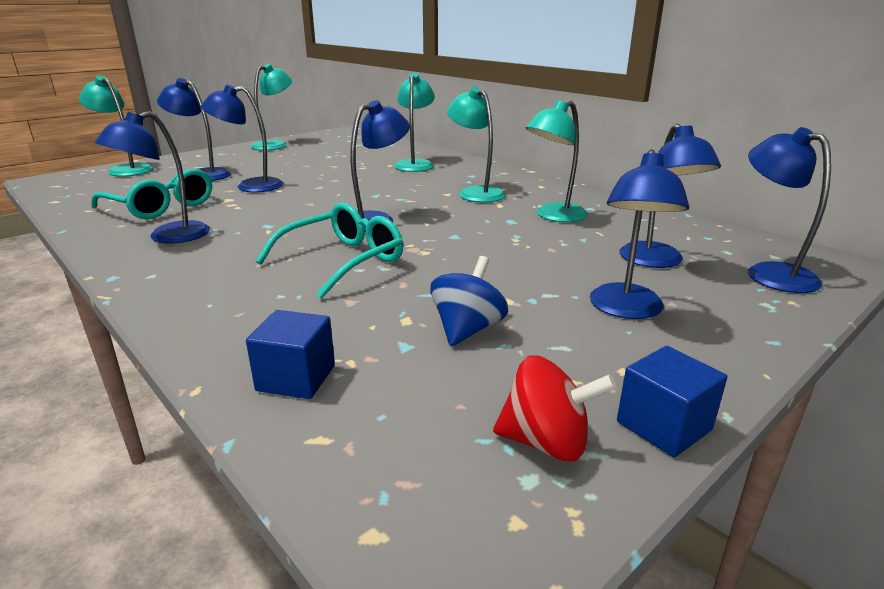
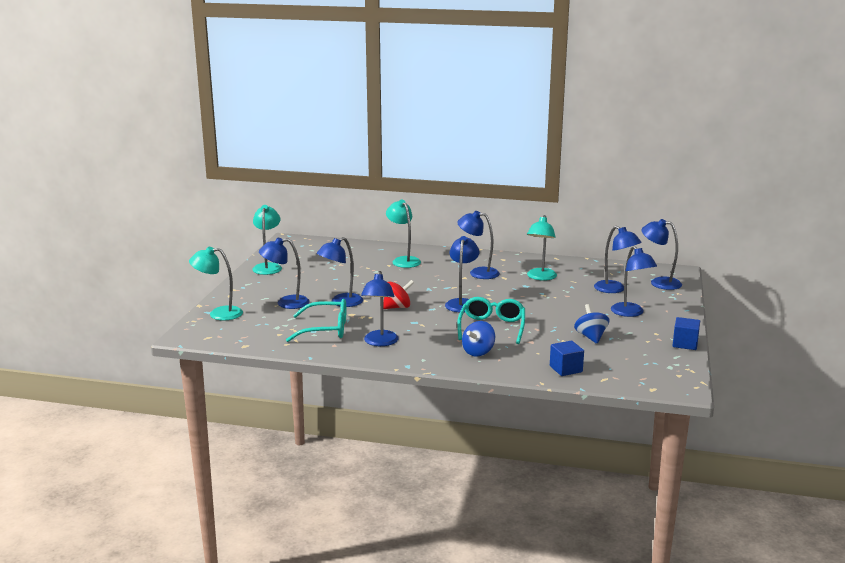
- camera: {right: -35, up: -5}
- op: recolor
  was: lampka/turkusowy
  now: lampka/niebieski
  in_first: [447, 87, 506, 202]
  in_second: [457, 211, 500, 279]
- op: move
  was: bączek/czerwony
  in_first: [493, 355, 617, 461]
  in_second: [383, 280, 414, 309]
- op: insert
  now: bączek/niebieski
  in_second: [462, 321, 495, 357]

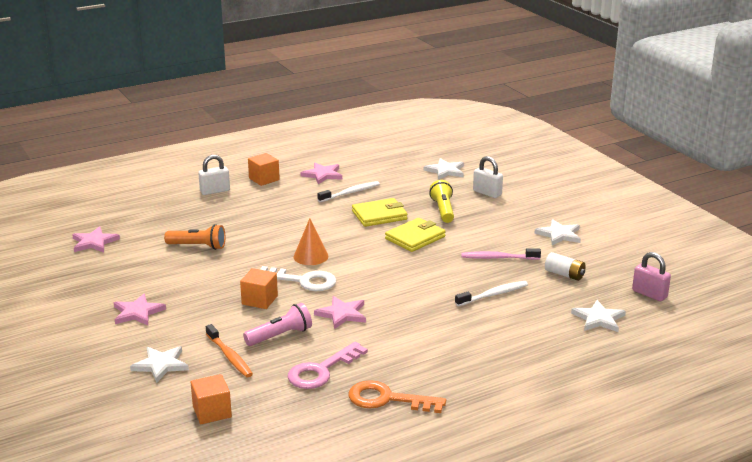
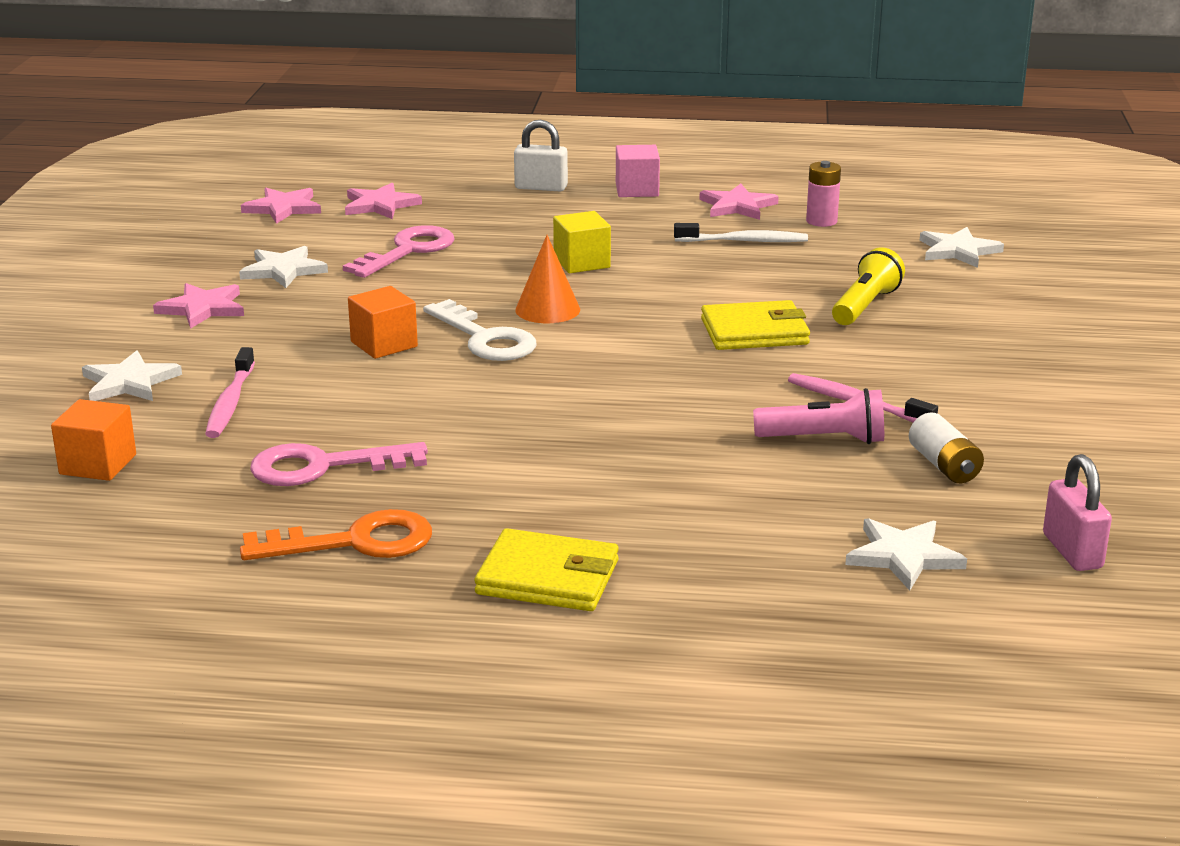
- camera: {right: 35, up: 0}
- op: recolor
  was: sześcian/pomarańczowy
  now: sześcian/różowy
  in_first: [248, 153, 280, 186]
  in_second: [616, 145, 660, 197]
- op: delete
  was: kłódka/biały
  in_first: [473, 156, 503, 198]
- op: move
  was: portfel/żółty
  in_first: [352, 198, 408, 227]
  in_second: [474, 528, 619, 611]
- op: move
  was: gwiazda/biały
  in_first: [534, 219, 581, 246]
  in_second: [239, 246, 328, 288]
- op: replace
  was: latarka/pomarańczowy
  now: klucz/różowy
  in_first: [164, 224, 225, 250]
  in_second: [343, 225, 454, 278]
- op: delete
  was: szczoteczka do zębów/biały
  in_first: [455, 281, 528, 306]
- op: move
  was: gwiazda/różowy
  in_first: [314, 296, 366, 329]
  in_second: [345, 183, 422, 219]
- op: move
  was: latarka/różowy
  in_first: [243, 303, 312, 346]
  in_second: [753, 388, 884, 444]
- op: recolor
  was: szczoteczka do zębów/pomarańczowy
  now: szczoteczka do zębów/różowy
  in_first: [206, 324, 253, 377]
  in_second: [205, 347, 255, 438]
- op: rotate
  was: klucz/pomarańczowy
  in_first: [348, 380, 446, 413]
  in_second: [240, 509, 432, 560]
  clockwise: 120
- op: insert
  now: bateria/różowy
  in_second: [806, 161, 841, 227]
- op: insert
  now: sześcian/żółty
  in_second: [553, 211, 611, 273]

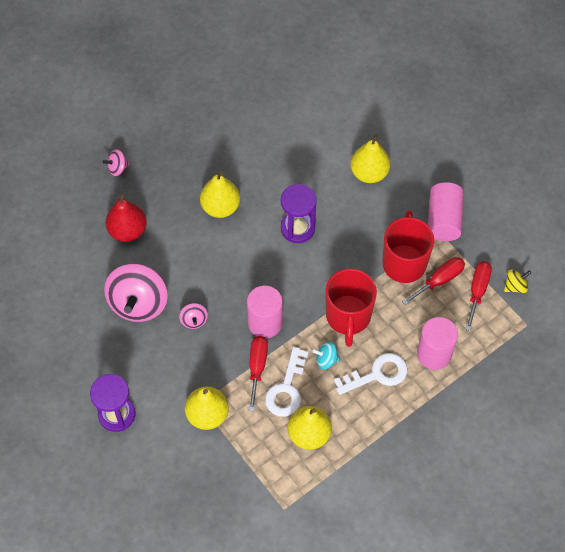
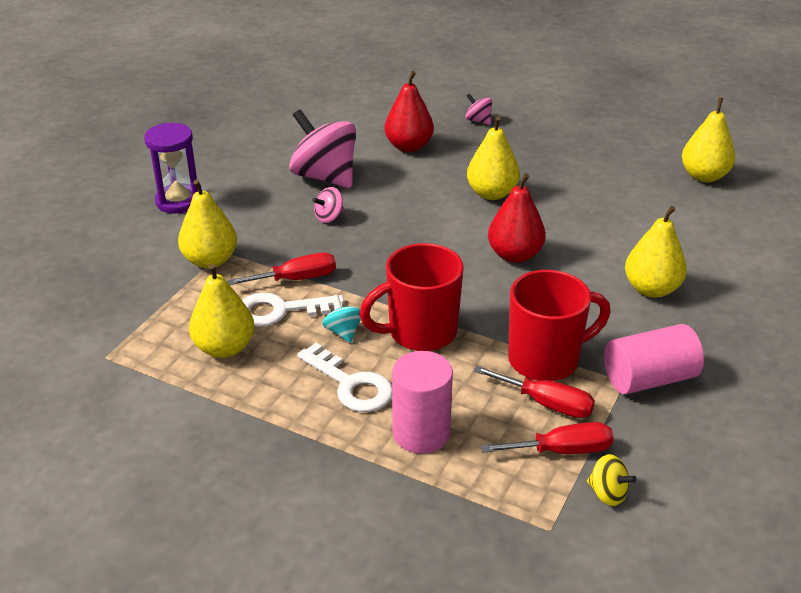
- camera: {right: 65, up: -25}
- op: replace
  was: klepsydra/fioletowy
  now: gruszka/czerwony
  in_first: [281, 184, 317, 243]
  in_second: [488, 173, 546, 263]
- op: rotate
  was: bączek/różowy
  in_first: [104, 264, 168, 322]
  in_second: [289, 109, 356, 188]
  clockwise: 60
- op: delete
  was: walec/różowy
  in_first: [247, 286, 283, 338]
- op: insert
  now: gruszka/żółty
  in_second: [682, 97, 735, 182]

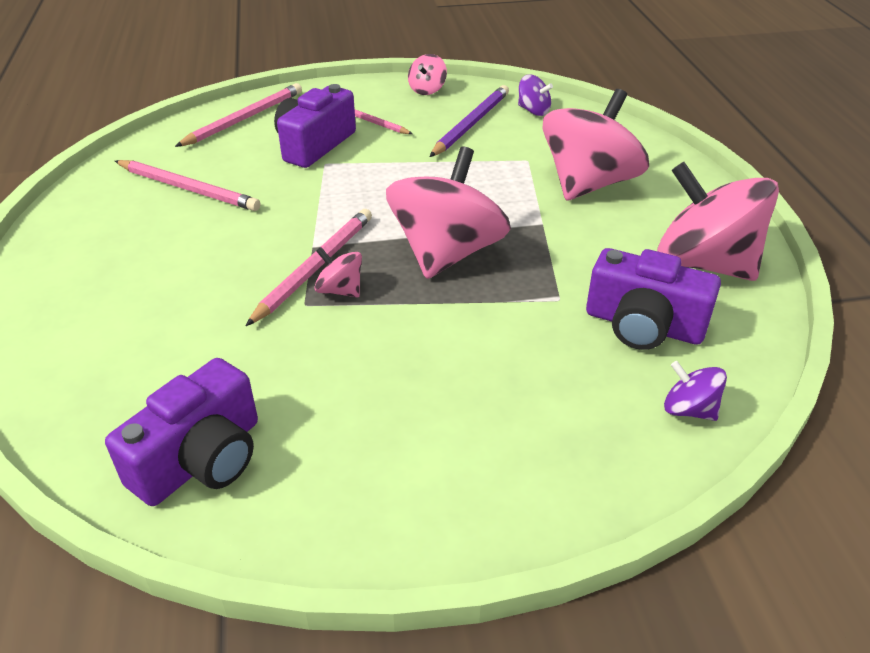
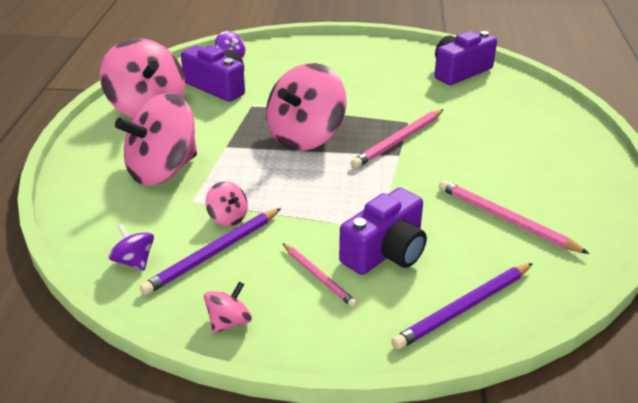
- camera: {right: -165, up: -5}
- op: recolor
  was: ołówek/różowy
  now: ołówek/fioletowy
  in_first: [175, 83, 302, 147]
  in_second: [391, 263, 533, 350]
- op: move
  was: bączek/różowy
  in_first: [314, 247, 362, 297]
  in_second: [205, 181, 248, 226]

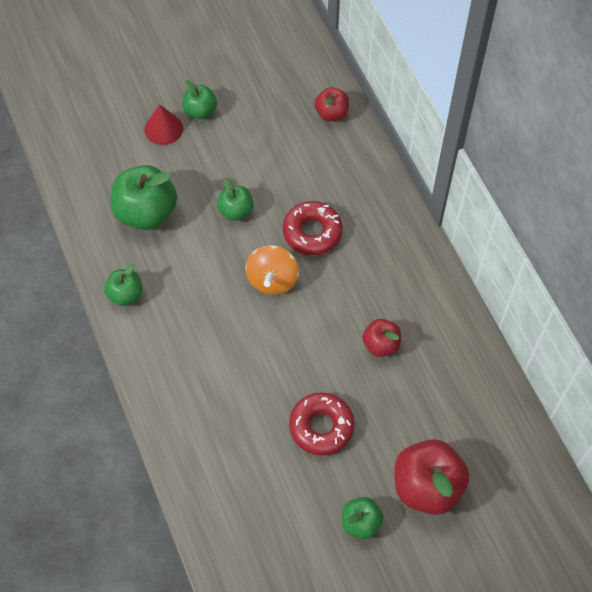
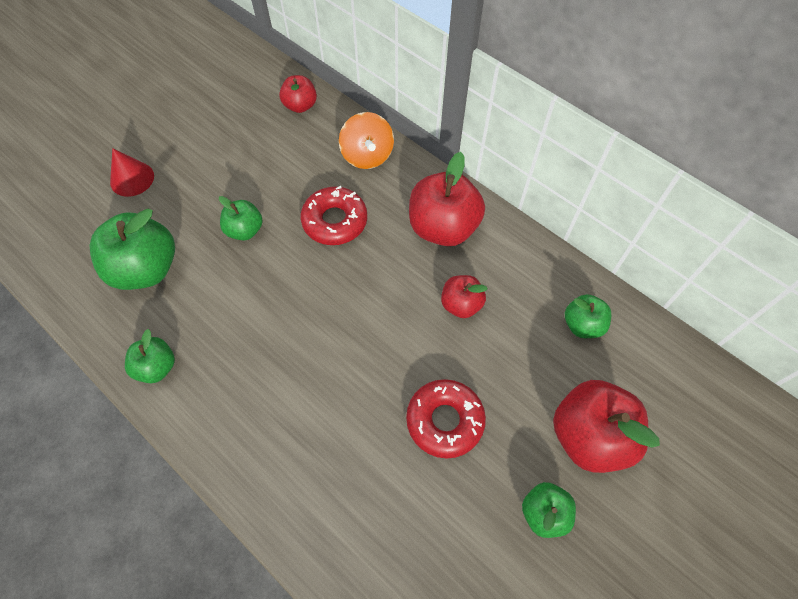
- camera: {right: -25, up: 0}
- op: move
  was: jabłko/zielony
  in_first: [182, 80, 217, 119]
  in_second: [565, 294, 611, 338]
- op: move
  was: bączek/pomarańczowy
  in_first: [246, 245, 299, 295]
  in_second: [339, 112, 394, 169]
- op: insert
  now: jabłko/czerwony
  in_second: [409, 152, 485, 246]

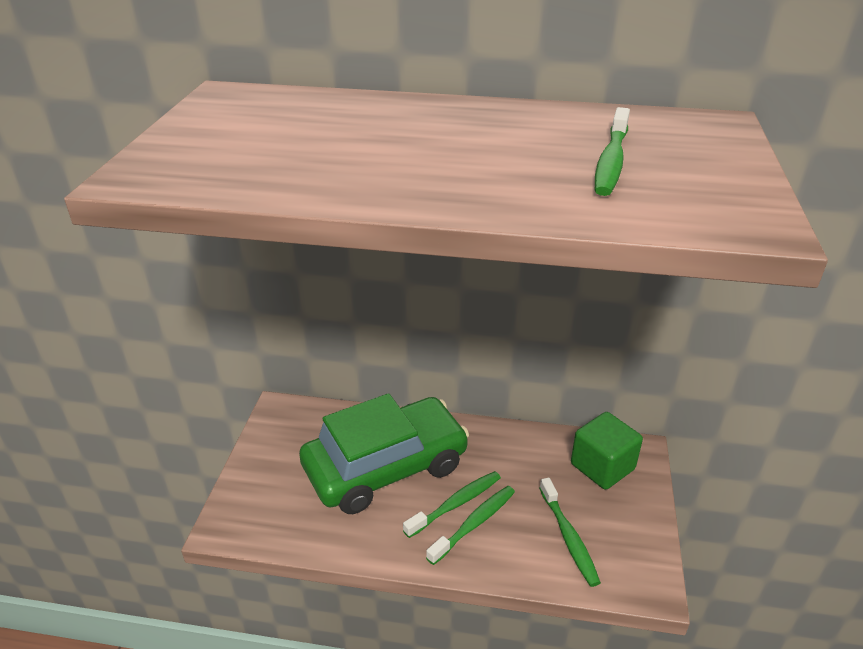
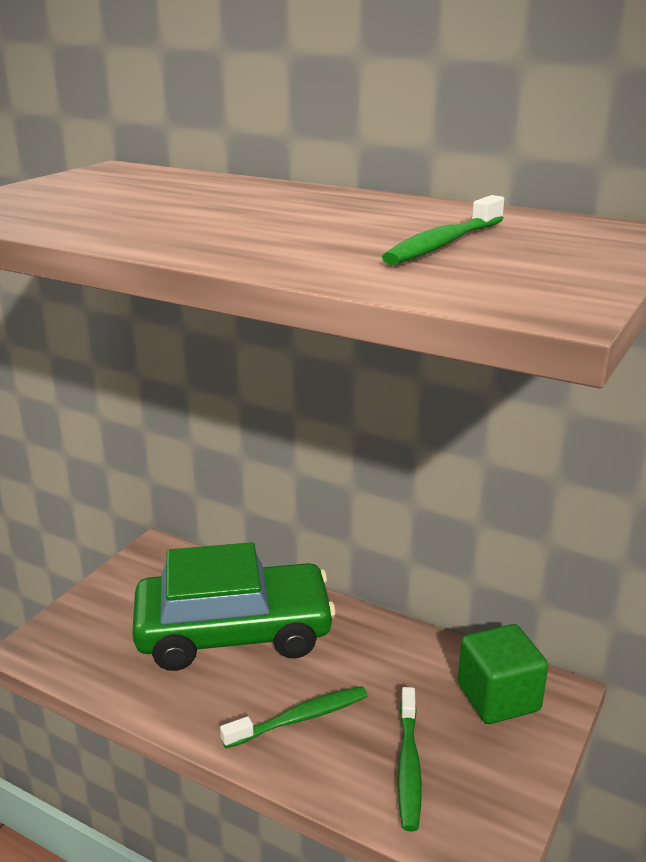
- camera: {right: 20, up: -10}
- op: delete
  was: szczoteczka do zębów/zielony
  in_first: [403, 471, 501, 538]

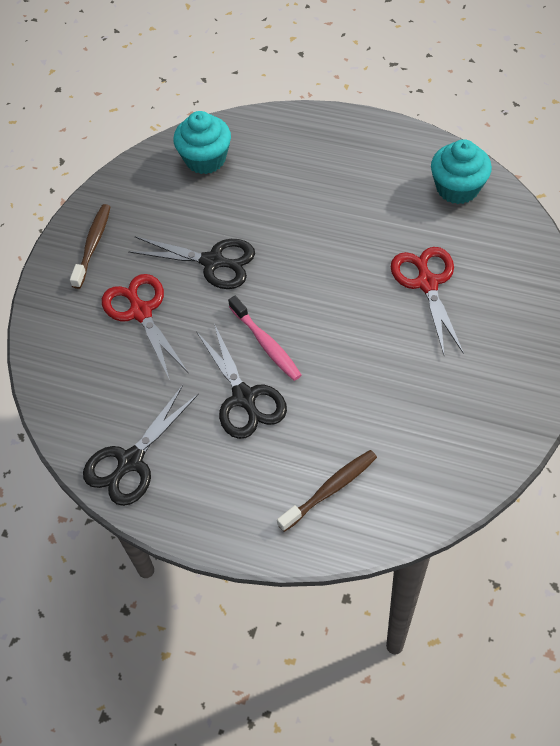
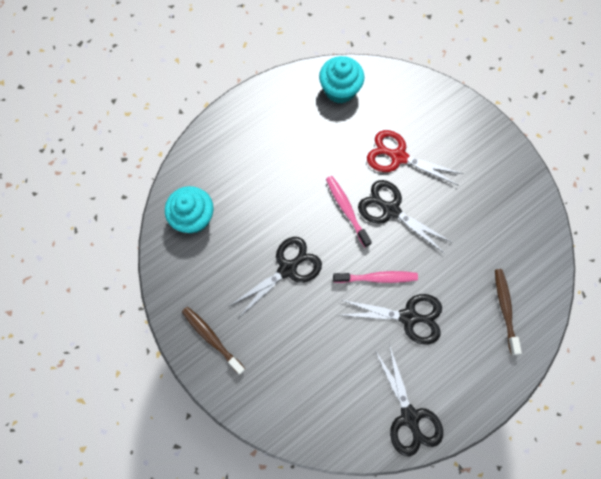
- camera: {right: -60, up: 15}
- op: delete
  was: nożyczki/czerwony
  in_first: [102, 274, 188, 380]
- op: insert
  now: szczoteczka do zębów/różowy
  in_second: [326, 176, 372, 247]
- op: insert
  now: nożyczki/czarny
  in_second: [358, 180, 451, 254]

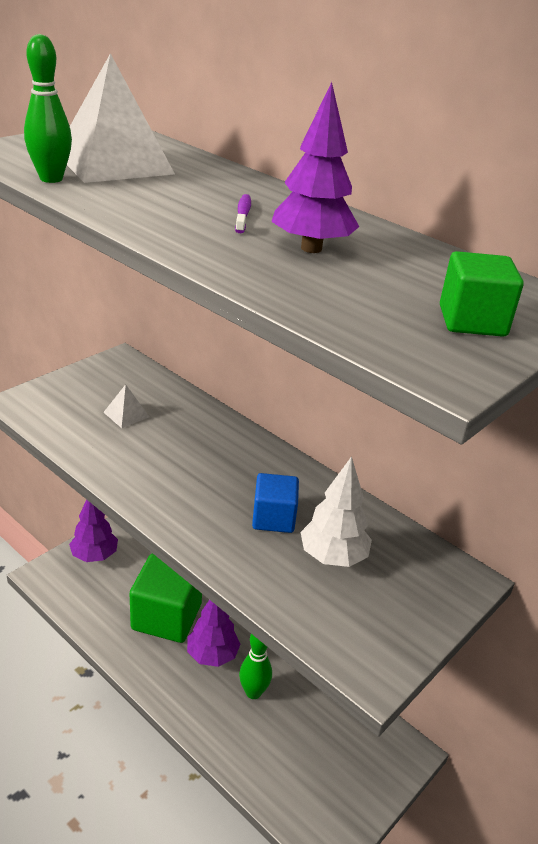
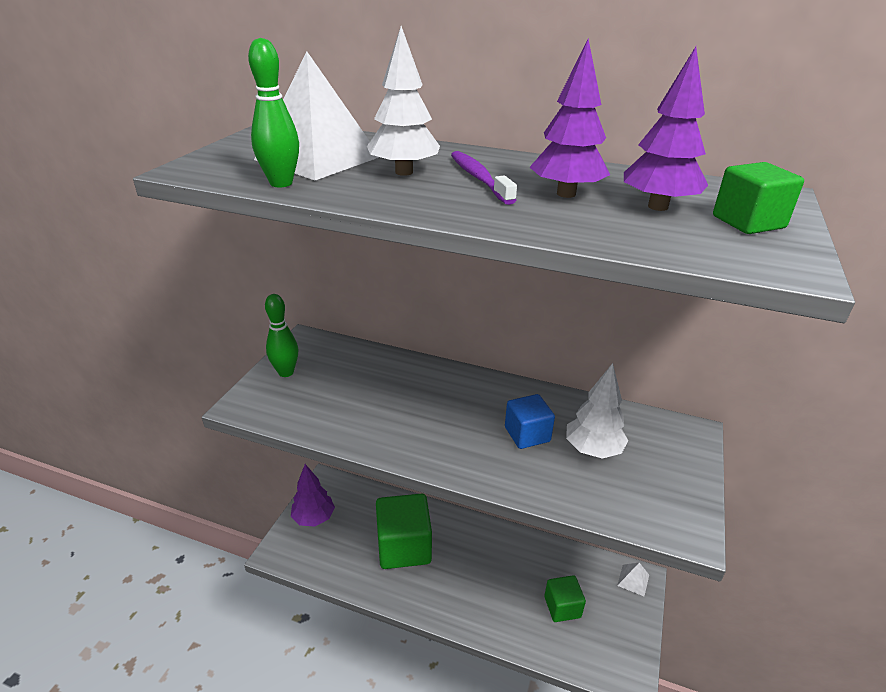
- camera: {right: -20, up: 0}
- op: resize
  was: szczoteczka do zębów/fioletowy
  in_first: [235, 194, 251, 233]
  in_second: [451, 151, 517, 205]
  ratio: 1.57
- op: move
  was: piramida/biały
  in_first: [103, 384, 149, 428]
  in_second: [617, 563, 649, 596]
- op: move
  was: drzewko/fioletowy
  in_first: [187, 600, 241, 667]
  in_second: [624, 47, 708, 211]
- op: move
  was: kręgiel/zielony
  in_first: [239, 634, 272, 699]
  in_second: [265, 294, 298, 377]
- op: insert
  now: drzewko/biały
  in_second: [367, 26, 440, 176]
- op: insert
  now: sześcian/zielony
  in_second: [544, 575, 586, 622]

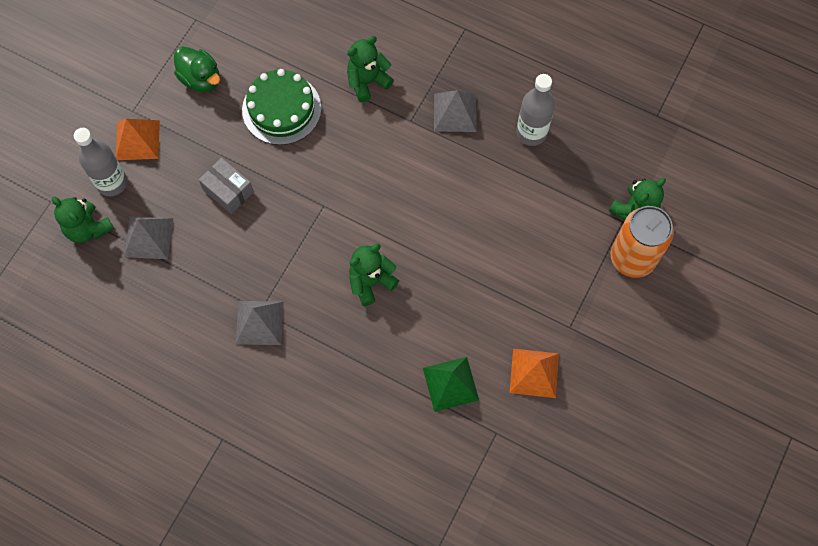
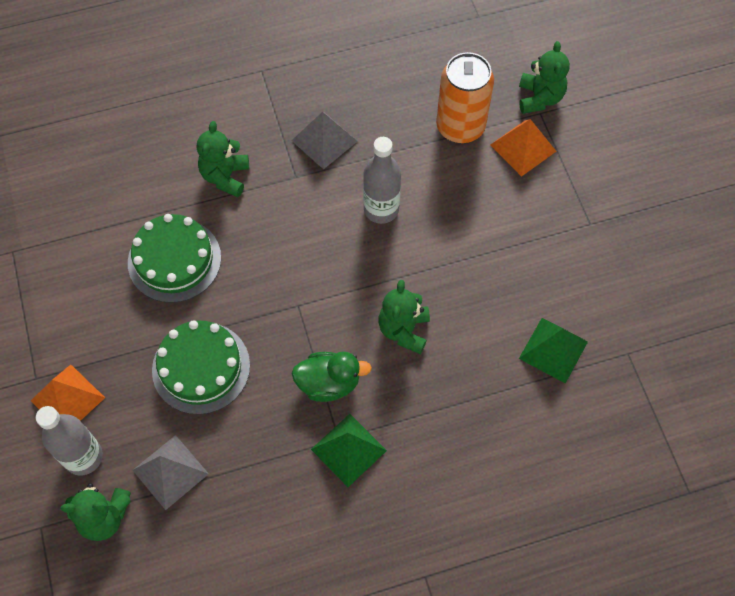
- camera: {right: -45, up: -5}
- op: move
  was: kaczka/zielony
  in_first: [174, 46, 220, 92]
  in_second: [292, 352, 372, 402]
- op: move
  was: butelka/szary
  in_first: [516, 74, 555, 146]
  in_second: [363, 137, 401, 224]
- op: replace
  was: pudełko/szary
  now: tort/zielony
  in_first: [199, 158, 254, 214]
  in_second: [152, 320, 250, 415]
- op: move
  was: puszka/pomarańczowy
  in_first: [611, 206, 674, 278]
  in_second: [436, 52, 494, 143]
- op: recolor
  was: piramida/szary
  now: piramida/zielony
  in_first: [235, 301, 284, 345]
  in_second: [311, 414, 387, 487]
- op: move
  was: piramida/pomarańczowy
  in_first: [510, 349, 559, 398]
  in_second: [490, 119, 556, 177]

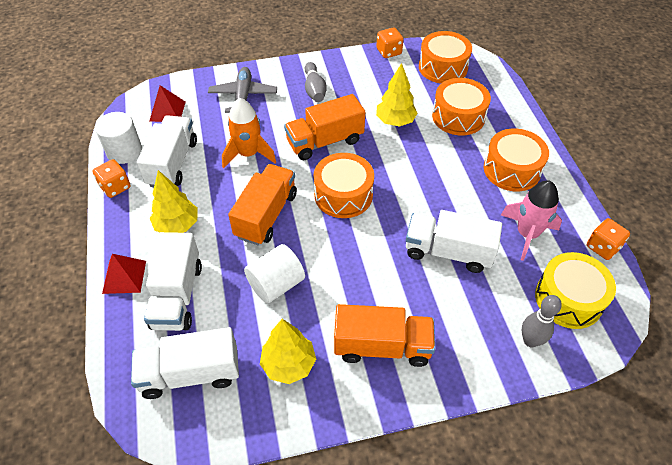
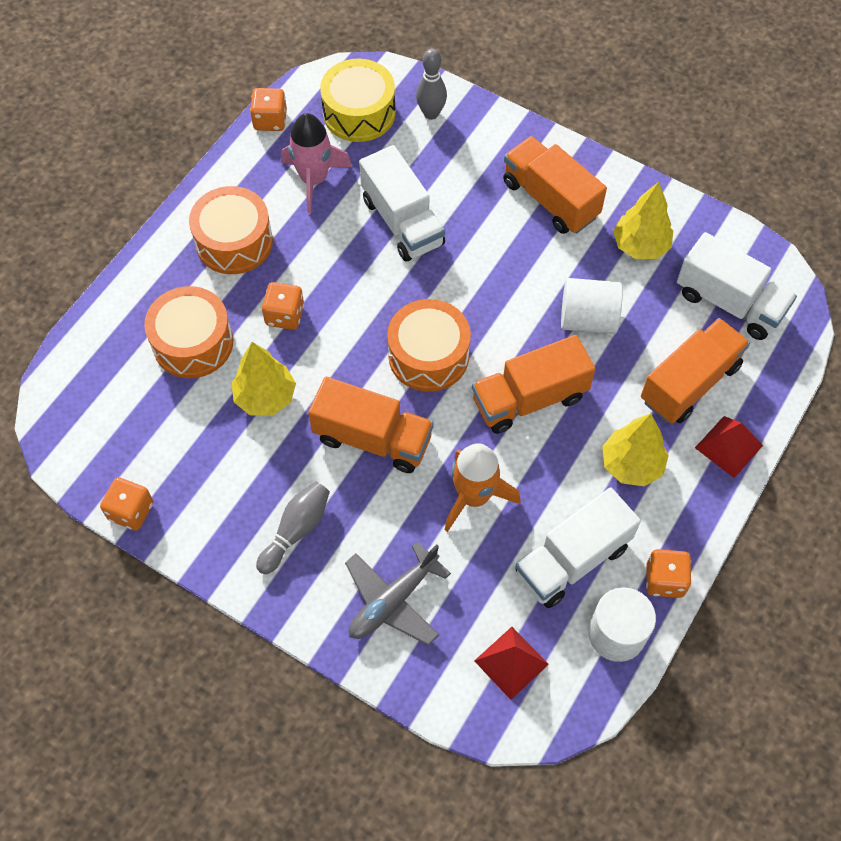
- camera: {right: -135, up: 10}
- op: delete
  was: bęben/pomarańczowy
  in_first: [419, 31, 472, 84]
- op: recolor
  was: ciężarówka/biały
  now: ciężarówka/pomarańczowy
  in_first: [144, 232, 202, 331]
  in_second: [641, 318, 750, 424]
- op: insert
  now: kostka do gry/pomarańczowy
  in_second: [262, 282, 304, 330]

